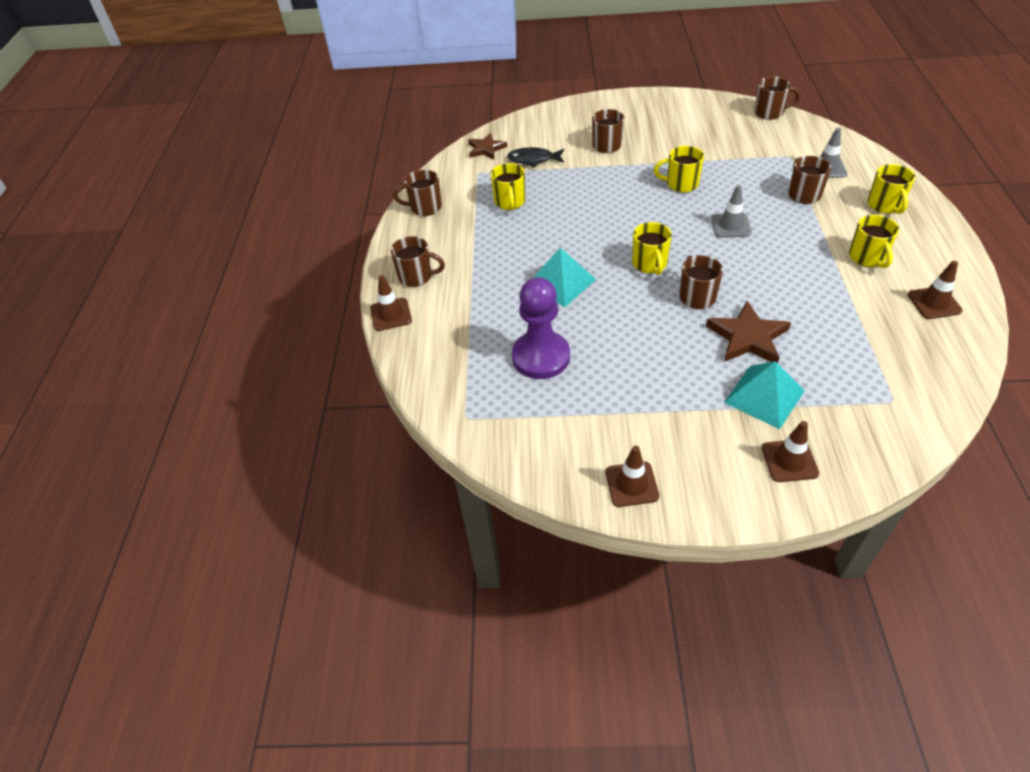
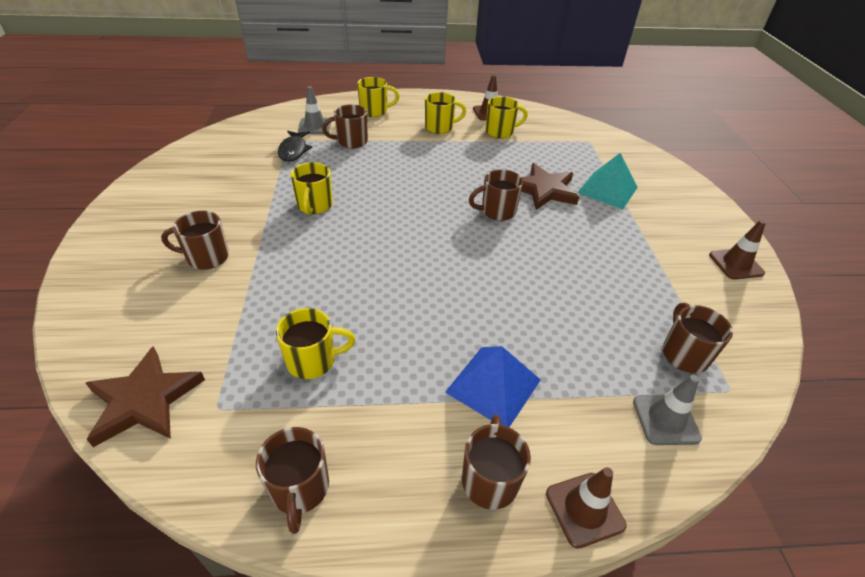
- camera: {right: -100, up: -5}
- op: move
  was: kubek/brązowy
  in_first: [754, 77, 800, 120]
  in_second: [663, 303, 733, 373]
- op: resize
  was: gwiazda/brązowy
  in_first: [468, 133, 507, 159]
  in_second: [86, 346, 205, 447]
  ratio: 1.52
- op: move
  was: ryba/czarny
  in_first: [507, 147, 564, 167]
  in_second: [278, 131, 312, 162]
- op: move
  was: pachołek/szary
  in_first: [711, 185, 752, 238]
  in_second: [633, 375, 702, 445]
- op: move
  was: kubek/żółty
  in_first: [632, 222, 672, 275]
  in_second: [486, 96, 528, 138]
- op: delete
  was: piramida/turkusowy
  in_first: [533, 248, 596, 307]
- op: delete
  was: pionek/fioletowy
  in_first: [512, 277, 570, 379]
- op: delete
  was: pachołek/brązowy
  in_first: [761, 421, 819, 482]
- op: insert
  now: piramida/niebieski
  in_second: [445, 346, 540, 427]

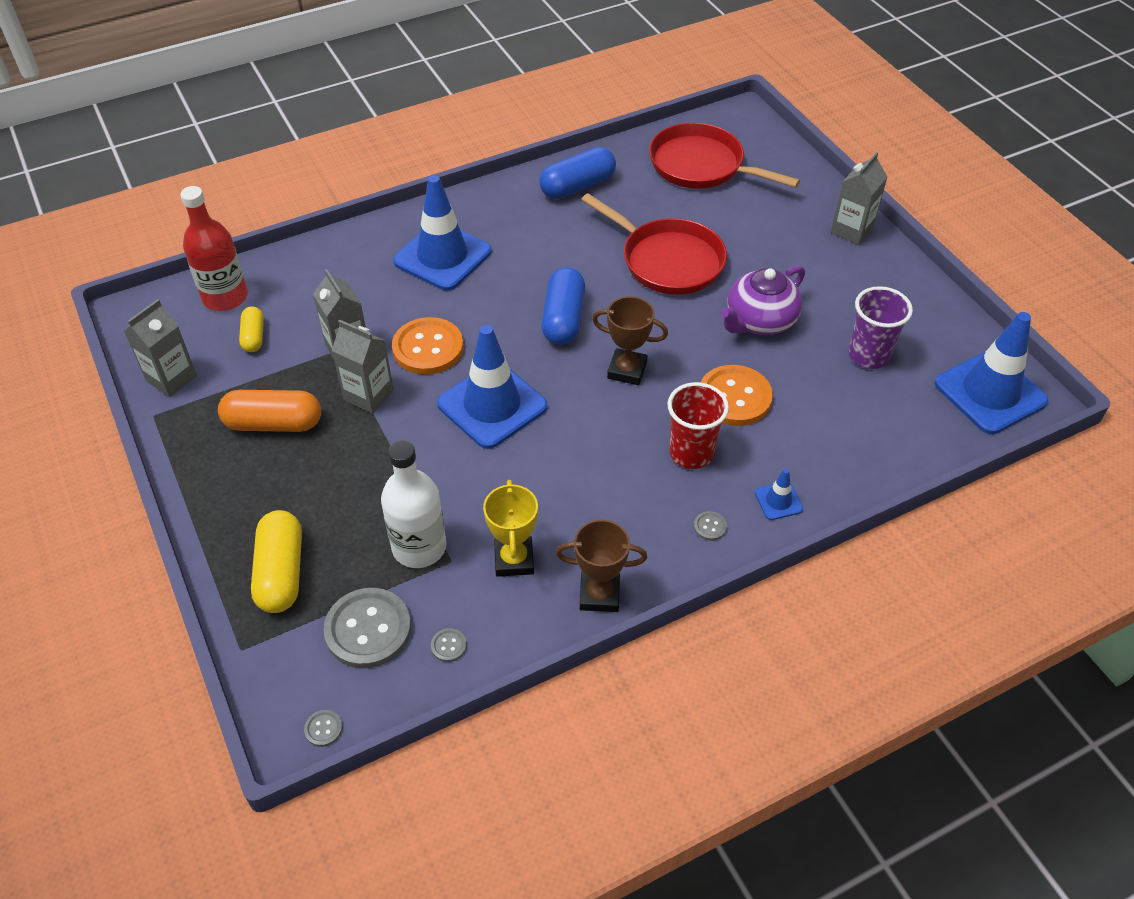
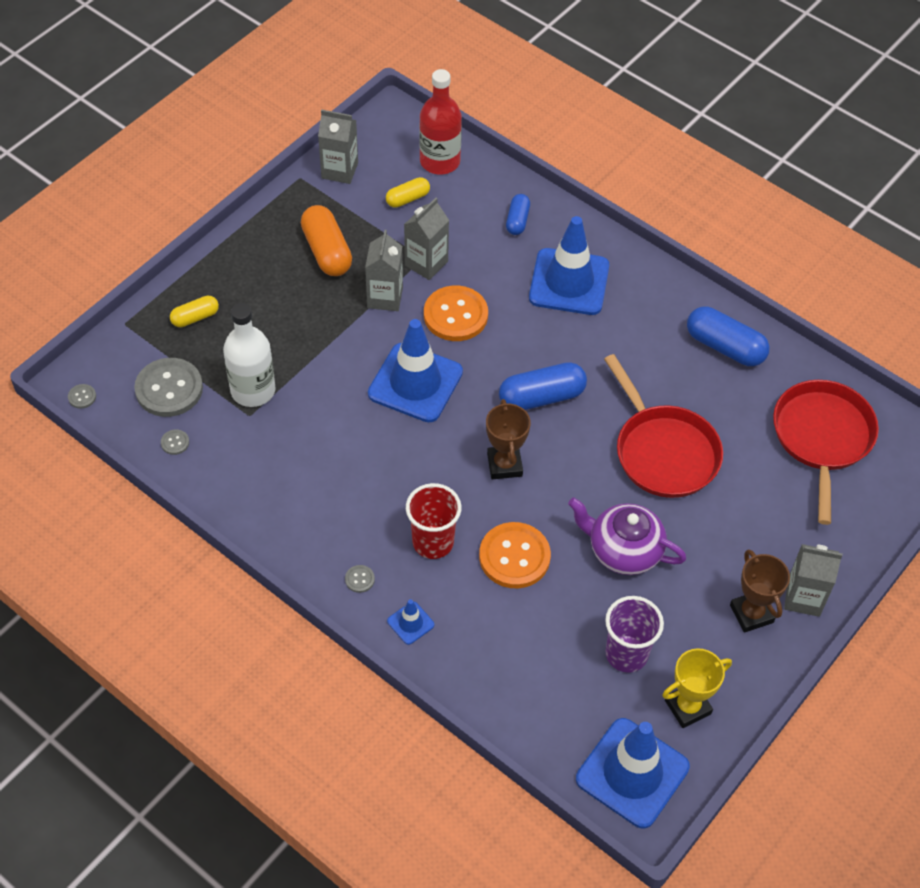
- camera: {right: 65, up: 5}
- op: rotate
  was: patelnia/czerwony
  in_first: [581, 193, 727, 295]
  in_second: [604, 354, 723, 498]
  clockwise: -45
- op: move
  was: puchar/żółty
  in_first: [483, 480, 538, 577]
  in_second: [662, 648, 732, 728]
- op: resize
  was: kapsułka/żółty
  in_first: [251, 510, 302, 613]
  in_second: [170, 296, 219, 327]
  ratio: 0.58
- op: move
  was: puchar/brązowy
  in_first: [556, 520, 647, 612]
  in_second: [730, 549, 790, 633]
- op: insert
  now: kapsułka/niebieski
  in_second: [506, 194, 530, 235]

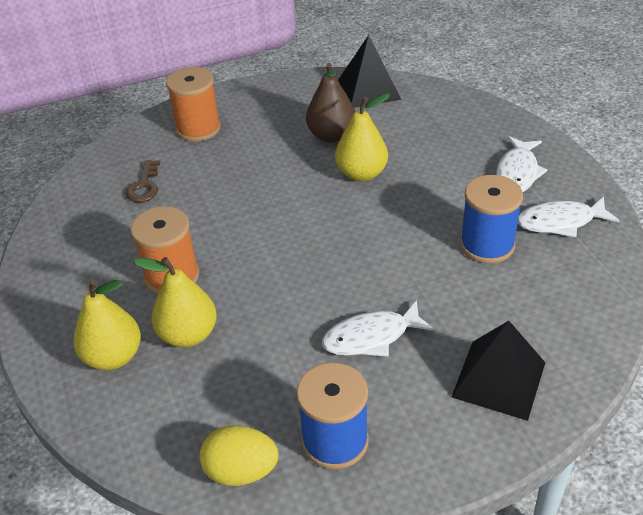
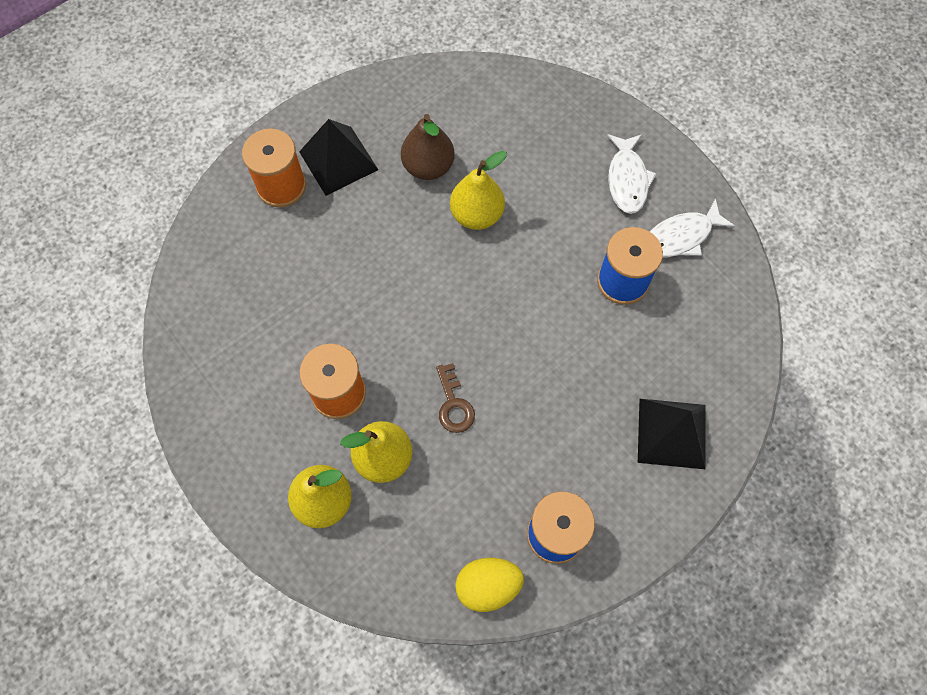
- camera: {right: -20, up: 25}
- op: move
  was: piramida/czarny
  in_first: [338, 35, 402, 108]
  in_second: [299, 119, 378, 196]
- op: move
  was: klucz/brązowy
  in_first: [126, 160, 160, 203]
  in_second: [436, 363, 475, 433]
- op: delete
  was: ryba/biały
  in_first: [322, 300, 435, 357]

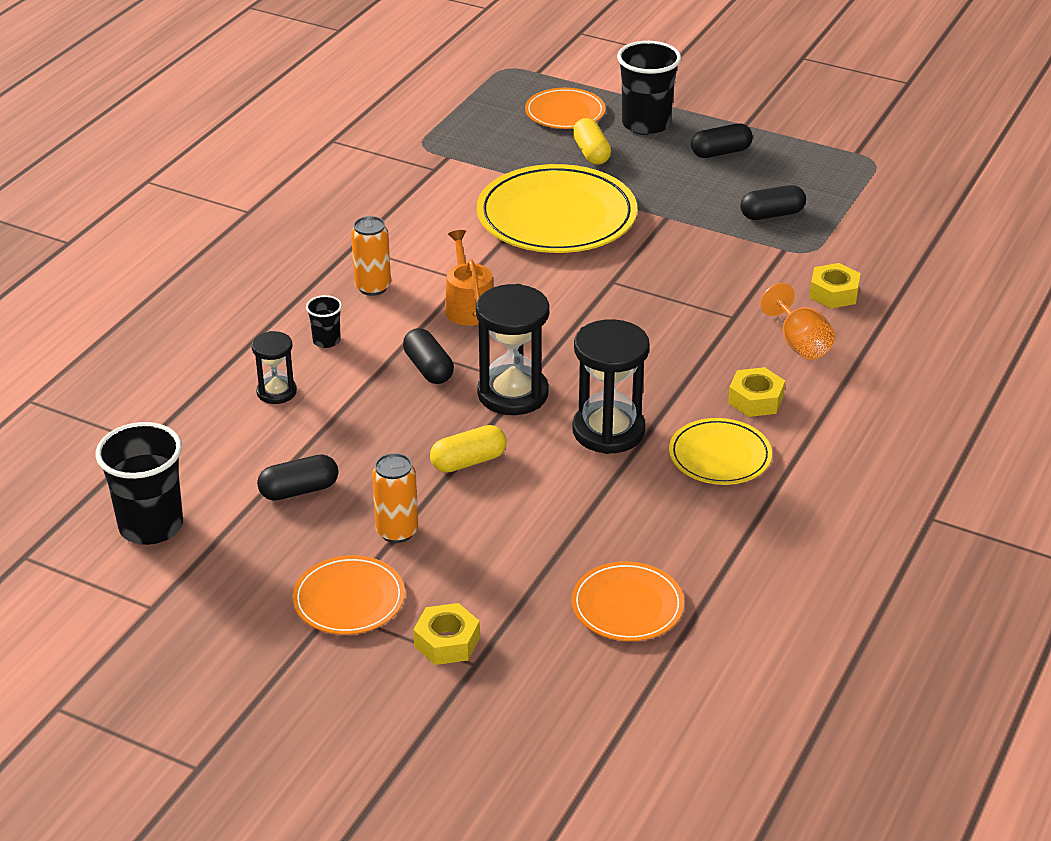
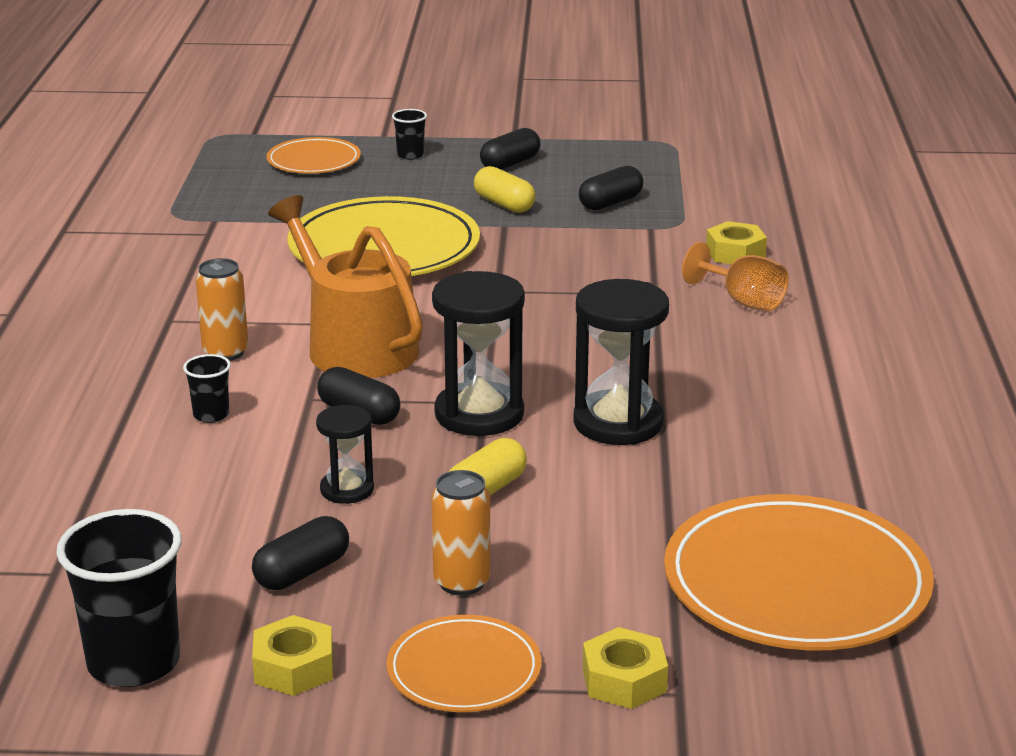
- camera: {right: -25, up: -10}
- op: resize
  was: szklanka/czarny
  in_first: [617, 41, 681, 135]
  in_second: [392, 109, 427, 160]
  ratio: 0.49
- op: move
  was: kapsułka/żółty
  in_first: [573, 118, 611, 165]
  in_second: [474, 166, 536, 213]
- op: resize
  was: konewka/pomarańczowy
  in_first: [445, 230, 494, 326]
  in_second: [268, 195, 423, 378]
  ratio: 1.72
- op: move
  was: klepsydra/czarny
  in_first: [251, 331, 297, 404]
  in_second: [316, 405, 374, 504]
- op: move
  was: nakrętka/żółty
  in_first: [728, 367, 785, 417]
  in_second: [252, 615, 333, 696]
- op: delete
  was: talerz/żółty
  in_first: [669, 418, 772, 485]
- op: resize
  was: talerz/pomarańczowy
  in_first: [572, 561, 684, 641]
  in_second: [664, 494, 934, 650]
  ratio: 1.84

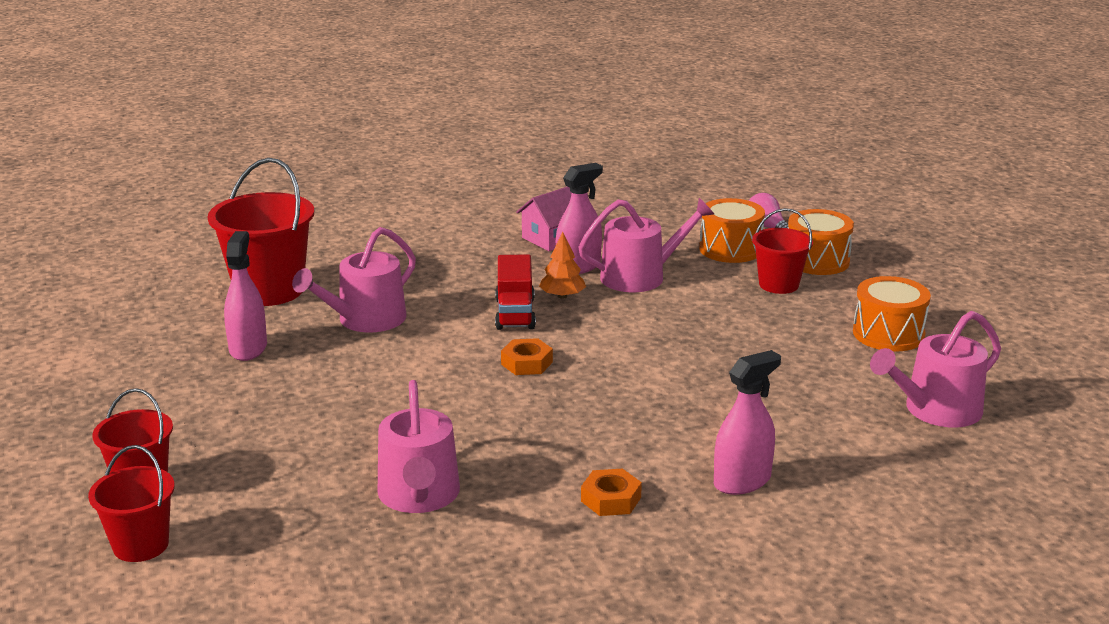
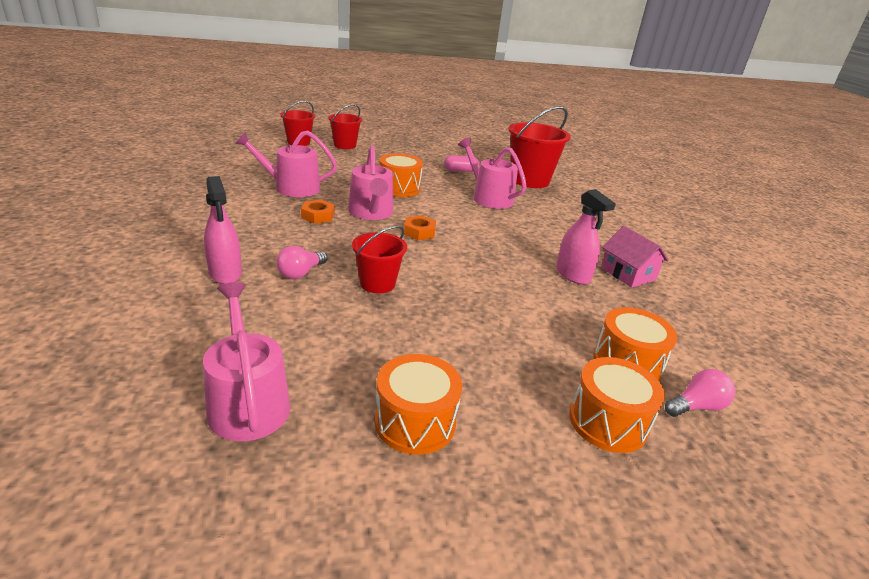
- camera: {right: 95, up: 5}
- op: move
  was: konewka/różowy
  in_first: [578, 198, 714, 292]
  in_second: [348, 145, 393, 220]
- op: move
  was: wiadro/czerwony
  in_first: [752, 208, 813, 294]
  in_second: [352, 226, 407, 293]
- op: replace
  was: spryskiwacz/różowy
  now: kapsułka/różowy
  in_first: [224, 231, 267, 361]
  in_second: [444, 155, 479, 172]
- op: delete
  was: drzewko/pomarańczowy
  in_first: [539, 232, 586, 299]
- op: delete
  was: ciężarówka/czerwony
  in_first: [495, 254, 536, 330]
- op: move
  was: nakrętka/pomarańczowy
  in_first: [581, 469, 642, 516]
  in_second: [301, 200, 335, 224]
- op: insert
  now: bęben/pomarańczowy
  in_second: [379, 153, 423, 197]
- op: insert
  now: żarówka/różowy
  in_second: [276, 246, 328, 279]

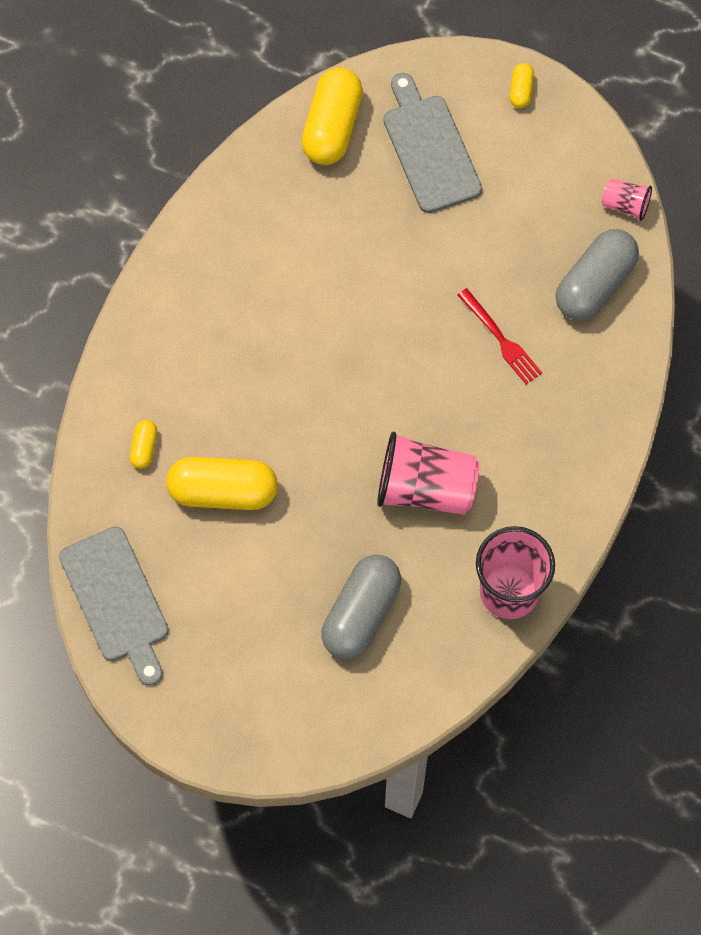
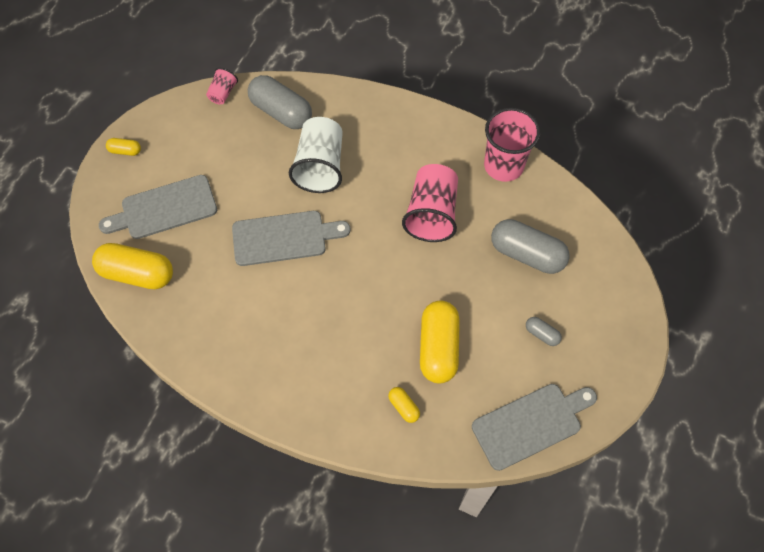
- camera: {right: -90, up: -5}
- op: replace
  was: widelec/czerwony
  now: szklanka/biały
  in_first: [458, 288, 542, 384]
  in_second: [289, 117, 343, 193]
- op: rotate
  was: kapsułka/żółty
  in_first: [129, 420, 157, 469]
  in_second: [388, 387, 420, 423]
  clockwise: 45
- op: insert
  now: deska do krojenia/szary
  in_second: [232, 211, 350, 266]
- op: insert
  now: kapsułka/szary
  in_second: [526, 317, 562, 346]

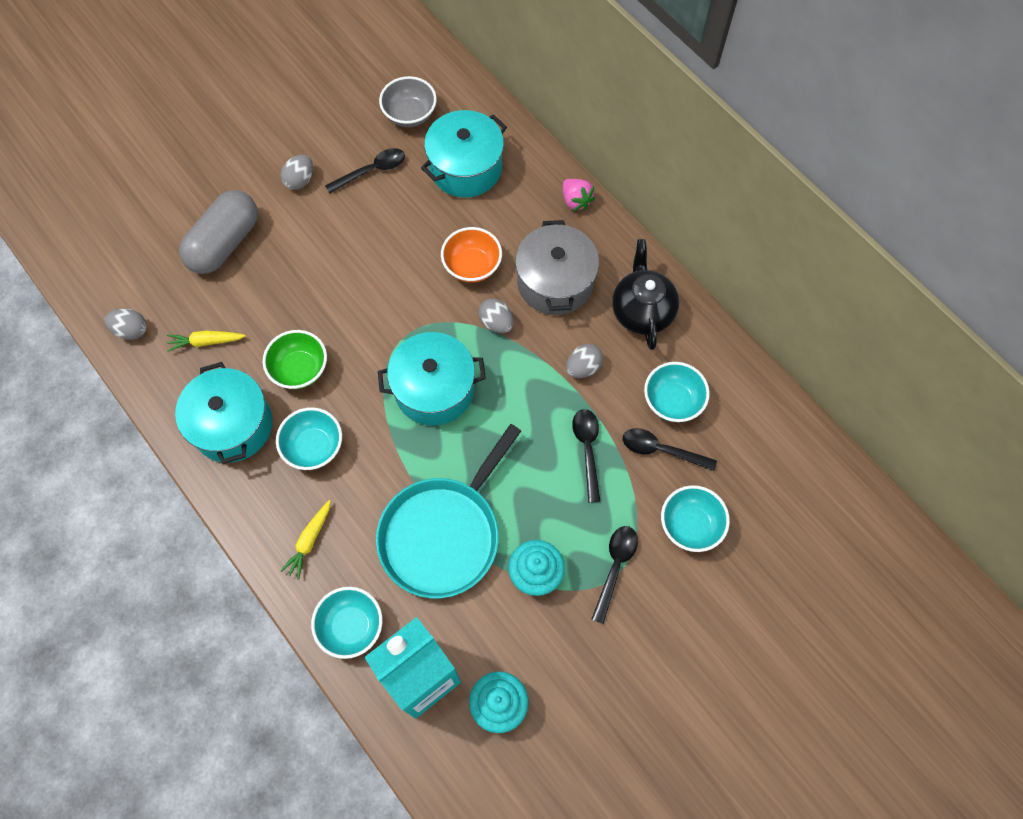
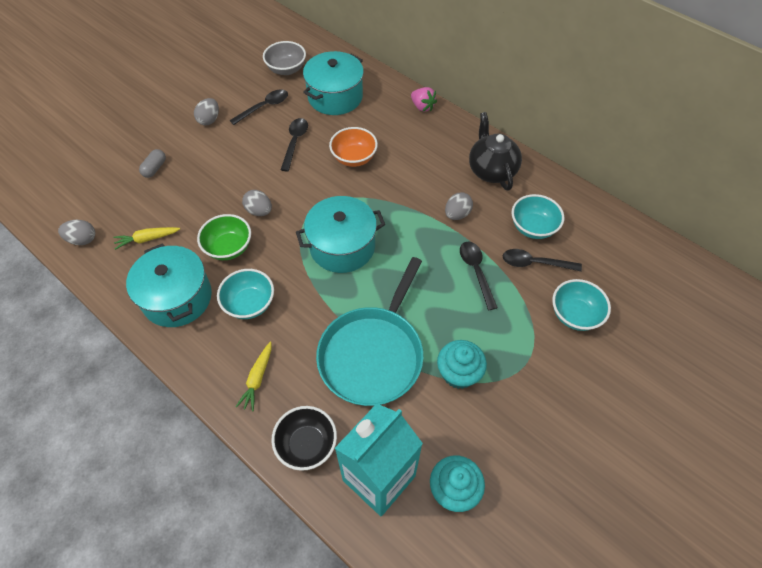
- camera: {right: -10, up: -10}
- op: resize
  was: kapsułka/szary
  in_first: [179, 190, 258, 274]
  in_second: [139, 149, 166, 178]
  ratio: 0.44
- op: delete
  was: garnek/szary
  in_first: [515, 220, 599, 315]
- op: move
  was: jajko/szary
  in_first: [478, 298, 513, 333]
  in_second: [242, 190, 272, 216]
- op: move
  was: łyżka/czarny
  in_first: [591, 526, 638, 624]
  in_second: [281, 118, 308, 172]
- op: recolor
  was: miska/turkusowy
  now: miska/czarny
  in_first: [311, 587, 383, 659]
  in_second: [271, 406, 337, 471]

